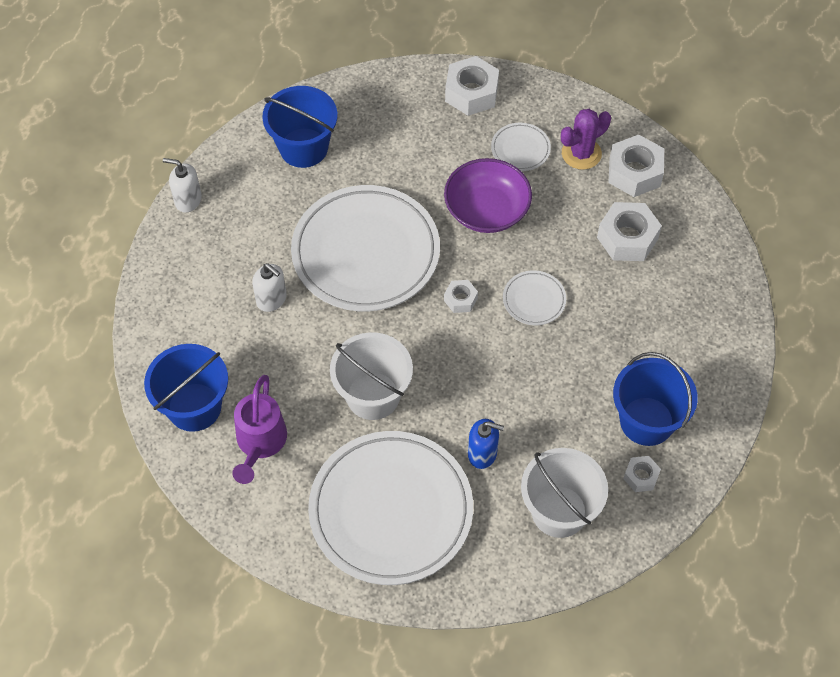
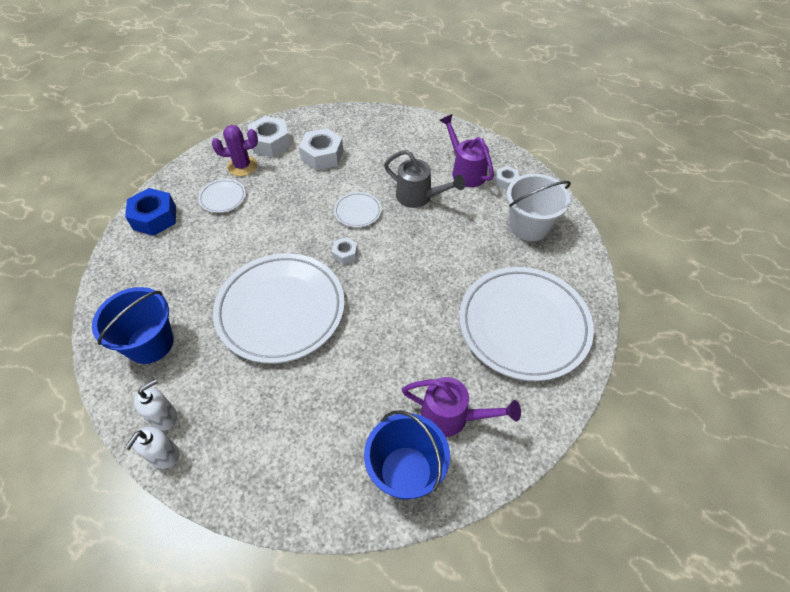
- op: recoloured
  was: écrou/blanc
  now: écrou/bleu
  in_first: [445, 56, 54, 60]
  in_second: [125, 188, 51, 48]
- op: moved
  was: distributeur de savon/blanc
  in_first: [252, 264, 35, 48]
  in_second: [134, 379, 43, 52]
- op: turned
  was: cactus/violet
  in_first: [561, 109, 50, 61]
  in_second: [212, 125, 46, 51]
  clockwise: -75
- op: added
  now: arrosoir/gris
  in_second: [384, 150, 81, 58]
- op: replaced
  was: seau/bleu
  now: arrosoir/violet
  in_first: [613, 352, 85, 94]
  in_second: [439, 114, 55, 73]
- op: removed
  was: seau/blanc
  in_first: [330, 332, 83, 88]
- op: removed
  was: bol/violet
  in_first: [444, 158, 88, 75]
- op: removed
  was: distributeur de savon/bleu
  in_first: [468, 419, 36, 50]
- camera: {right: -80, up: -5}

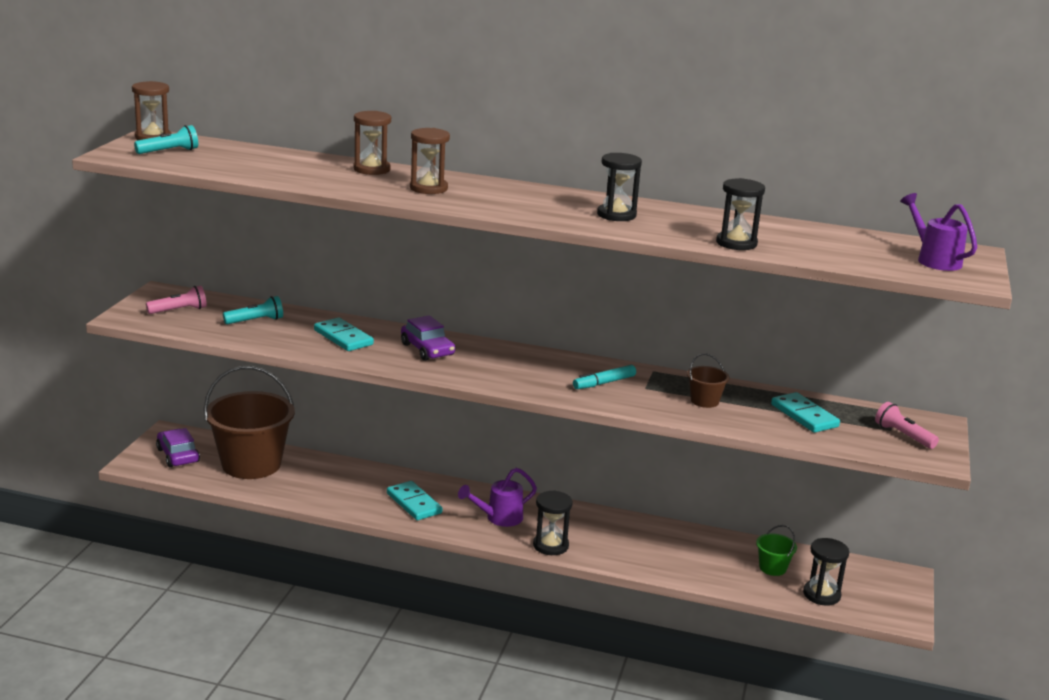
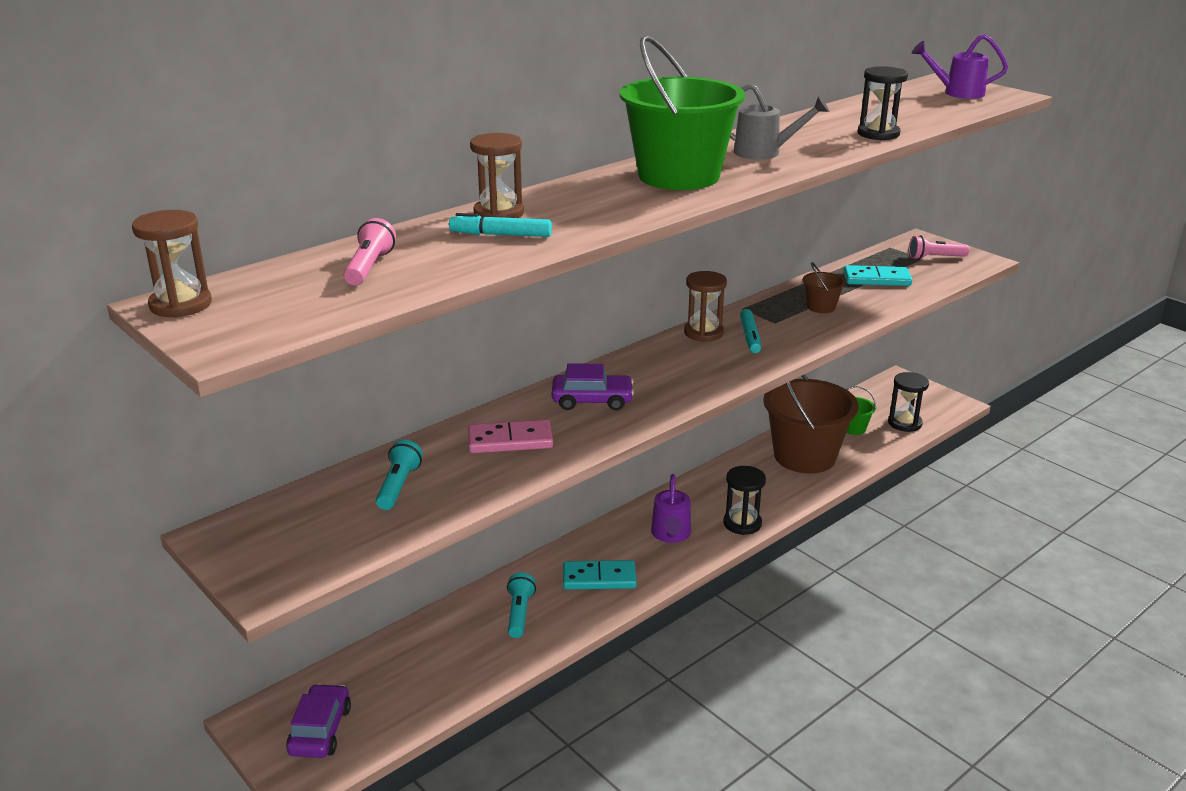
- op: turned
  was: voiture/violet
  in_first: [156, 428, 44, 39]
  in_second: [286, 683, 65, 75]
  clockwise: 90
- op: moved
  was: lampe de poche/rose
  in_first: [146, 286, 61, 28]
  in_second: [344, 218, 52, 67]
- op: added
  now: feutre/turquoise
  in_second: [449, 213, 103, 24]
- op: recoloured
  was: domino/turquoise
  now: domino/rose
  in_first: [314, 317, 60, 34]
  in_second: [468, 420, 85, 33]
- op: moved
  was: lampe de poche/turquoise
  in_first: [134, 125, 64, 29]
  in_second: [507, 573, 29, 65]
- op: added
  now: seau/vert
  in_second: [620, 36, 125, 154]
- op: moved
  was: sablier/marron
  in_first: [410, 128, 40, 66]
  in_second: [684, 271, 43, 71]
- op: replaced
  was: sablier/noir
  now: arrosoir/gris
  in_first: [597, 153, 45, 68]
  in_second: [730, 84, 99, 76]
- op: moved
  was: seau/marron
  in_first: [204, 366, 91, 113]
  in_second: [763, 374, 96, 99]
- camera: {right: -55, up: 5}

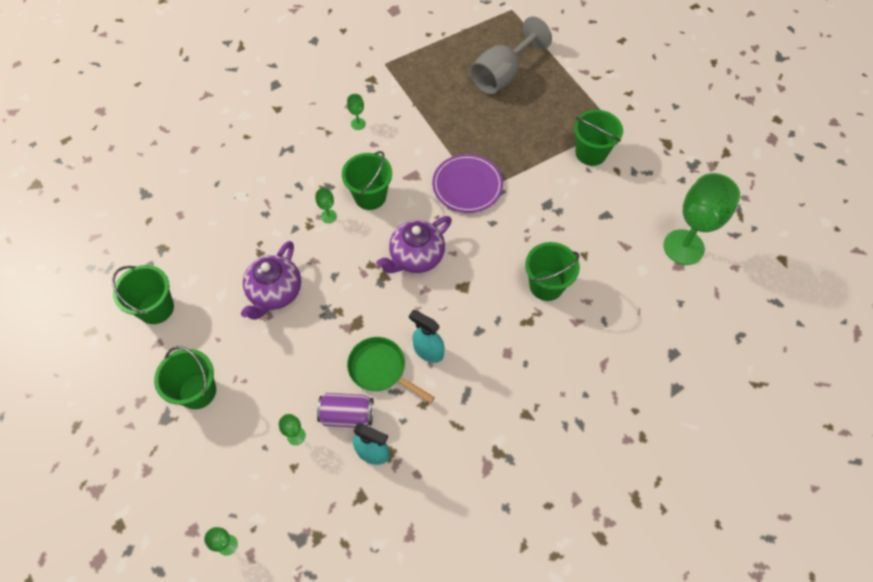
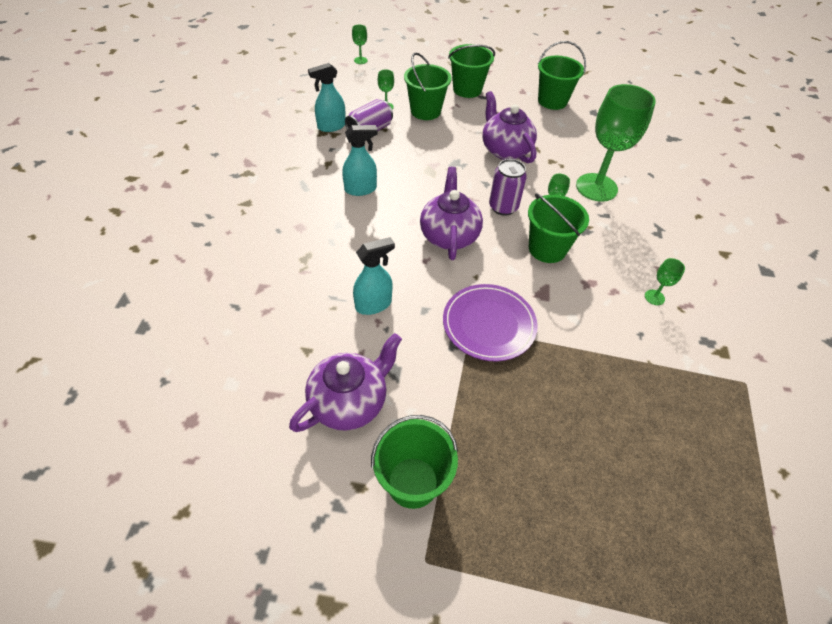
- op: added
  now: théière/violet
  in_second: [289, 333, 113, 99]
- op: added
  now: vaporisateur/turquoise
  in_second: [353, 237, 42, 78]
- op: moved
  was: seau/vert
  in_first: [525, 242, 55, 59]
  in_second: [404, 53, 48, 67]
- op: added
  now: canette/violet
  in_second: [489, 159, 38, 57]
- op: moved
  was: verre à pied/vert
  in_first: [663, 173, 77, 92]
  in_second: [576, 84, 80, 118]
- op: removed
  was: poêle/vert
  in_first: [347, 337, 88, 66]
- op: removed
  was: verre à pied/gris
  in_first: [470, 16, 82, 79]
- camera: {right: 130, up: -10}

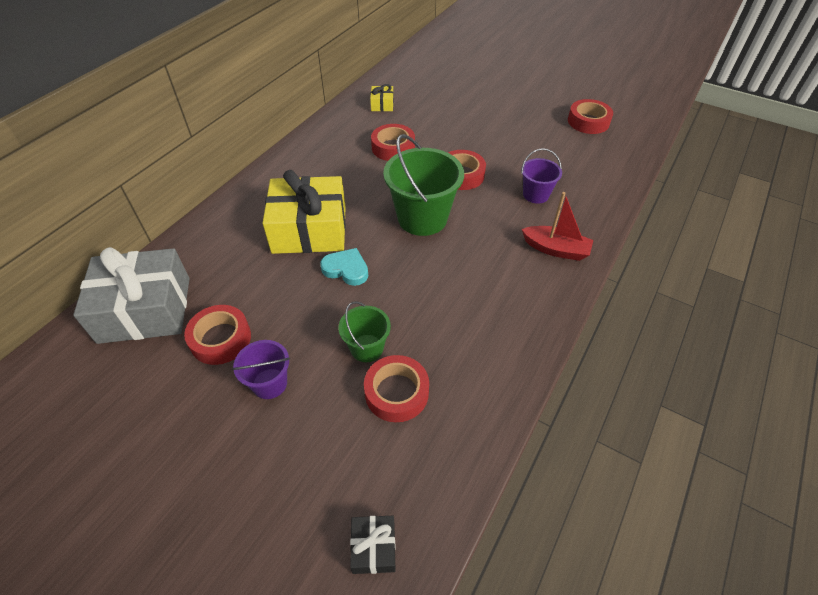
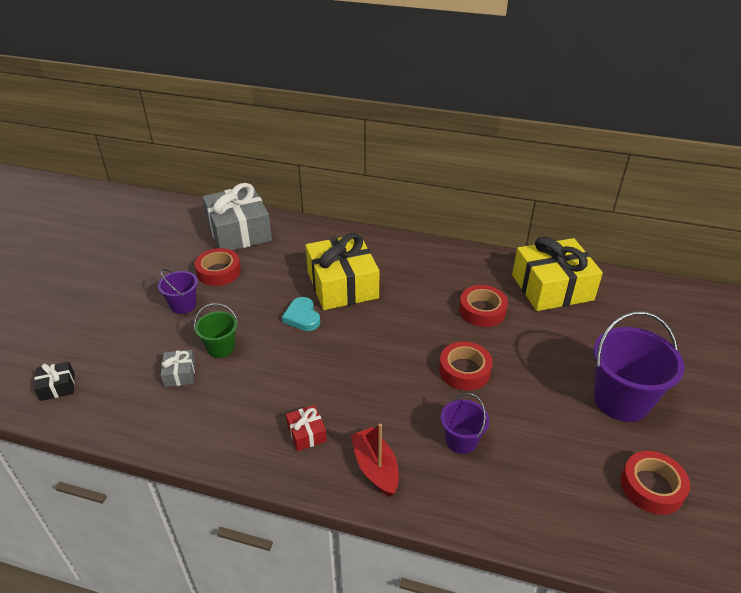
- op: replaced
  was: ruban adhésif/rouge
  now: cadeau/gris
  in_first: [364, 355, 65, 67]
  in_second: [161, 350, 34, 37]
- op: turned
  was: cœur/turquoise
  in_first: [320, 248, 48, 38]
  in_second: [282, 297, 38, 34]
  clockwise: 150
- op: added
  now: cadeau/rouge
  in_second: [286, 405, 41, 46]
- op: turned
  was: bateau/rouge
  in_first: [522, 192, 72, 69]
  in_second: [351, 424, 48, 73]
  clockwise: 150
- op: resized
  was: cadeau/jaune
  in_first: [370, 84, 24, 27]
  in_second: [512, 236, 91, 75]
  ratio: 2.34
- op: added
  now: seau/violet
  in_second: [594, 311, 91, 111]
- op: removed
  was: seau/vert
  in_first: [383, 134, 81, 102]
- camera: {right: 75, up: -10}

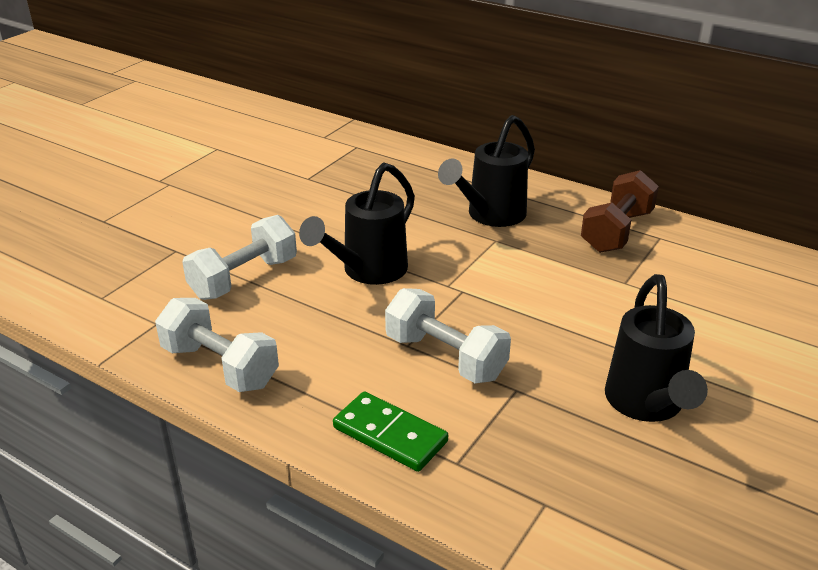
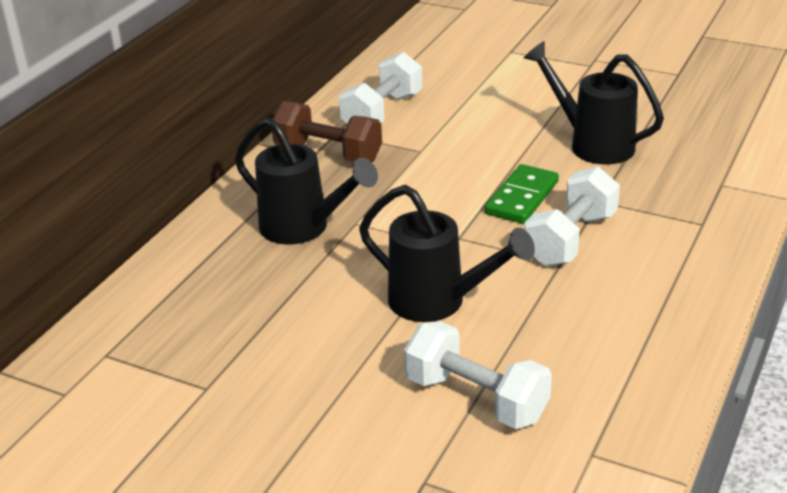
- op: moved
  was: haltère/blanc
  in_first: [155, 298, 124, 94]
  in_second: [339, 52, 83, 72]
- op: moved
  was: domino/vert
  in_first: [333, 391, 115, 81]
  in_second: [485, 164, 74, 60]
- op: turned
  was: arrosoir/noir
  in_first: [605, 274, 103, 148]
  in_second: [524, 41, 140, 124]
  clockwise: -135
- camera: {right: -95, up: 0}

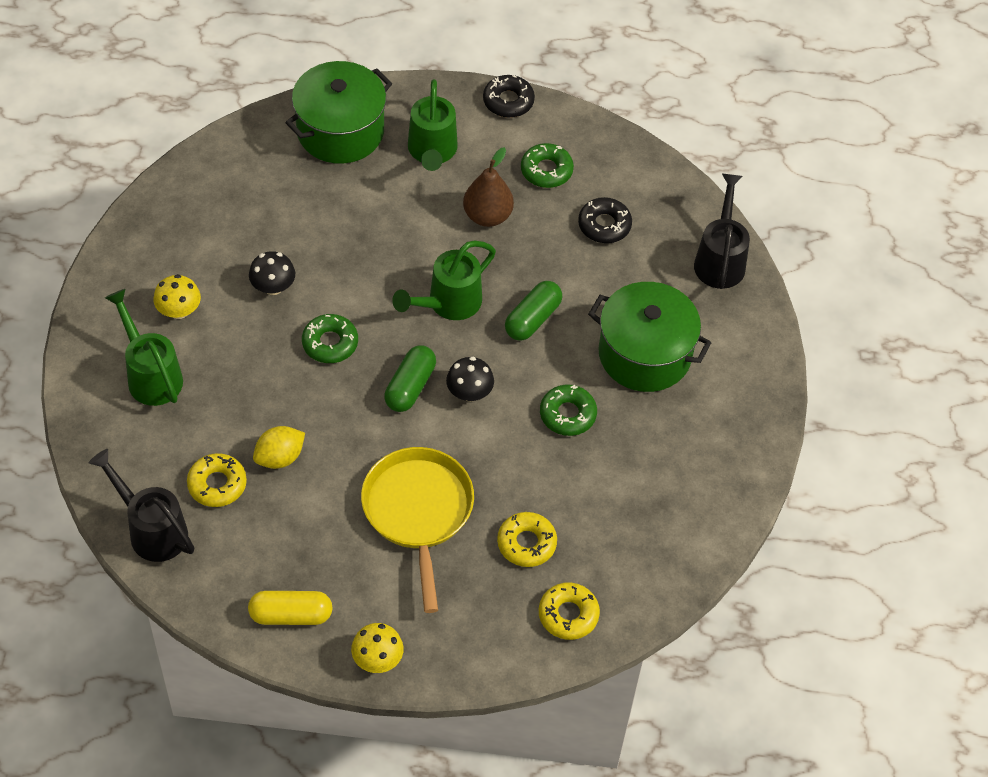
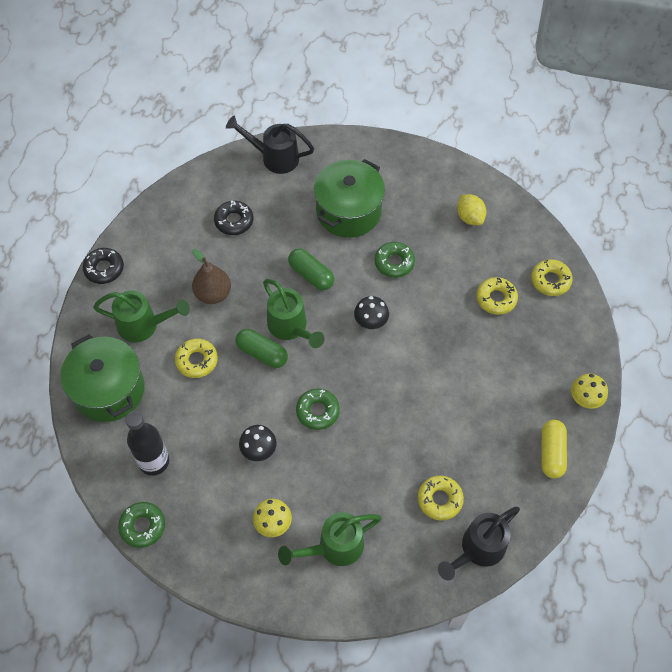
- op: moved
  was: beignet/vert
  in_first: [521, 143, 53, 45]
  in_second: [118, 502, 47, 46]
- op: added
  now: bouteille/noir
  in_second: [125, 411, 44, 65]
- op: added
  now: beignet/jaune
  in_second: [175, 339, 43, 39]
- op: moved
  was: gélule/vert
  in_first: [384, 345, 52, 67]
  in_second: [235, 329, 53, 39]
- op: moved
  was: citron/jaune
  in_first: [253, 426, 52, 43]
  in_second: [457, 194, 29, 31]
- op: removed
  was: poêle/jaune
  in_first: [361, 447, 113, 166]
- camera: {right: -80, up: 5}

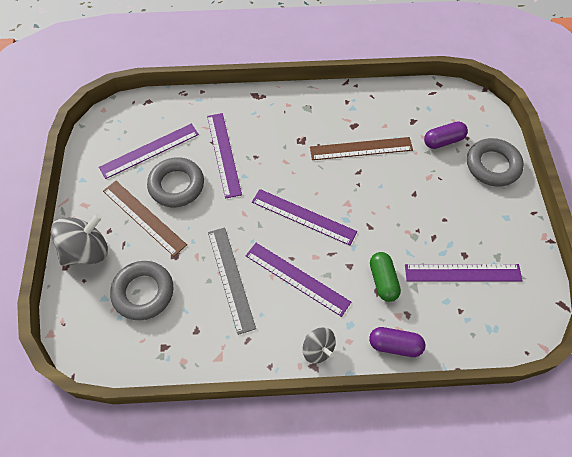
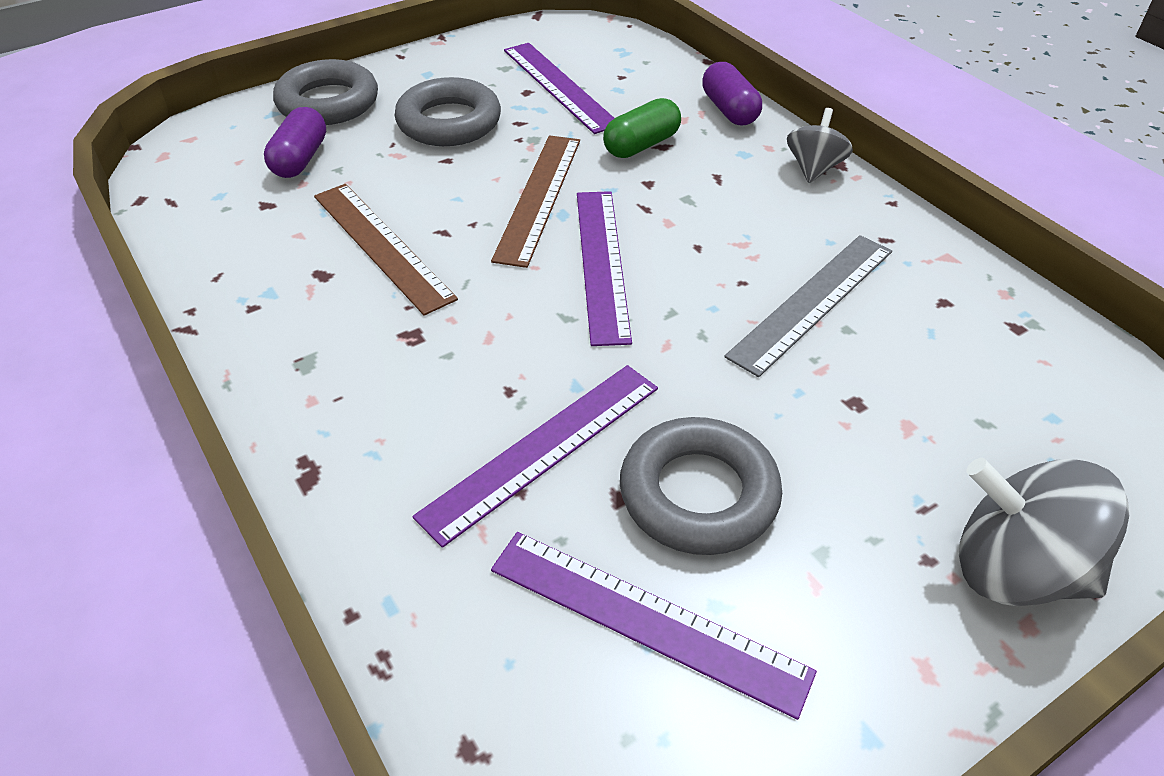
- op: turned
  was: gélule/violet
  in_first: [424, 121, 44, 28]
  in_second: [264, 107, 62, 71]
  clockwise: 60
- op: moved
  was: anneau/gris
  in_first: [110, 261, 63, 59]
  in_second: [394, 77, 107, 69]
- op: moved
  was: règle/marron
  in_first: [103, 181, 84, 75]
  in_second: [491, 135, 89, 133]
- op: removed
  was: règle/violet
  in_first: [245, 243, 106, 74]
- camera: {right: -120, up: -15}

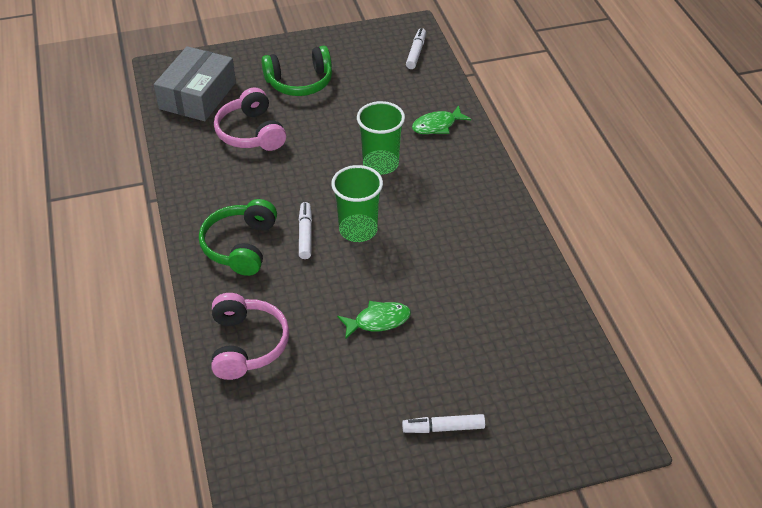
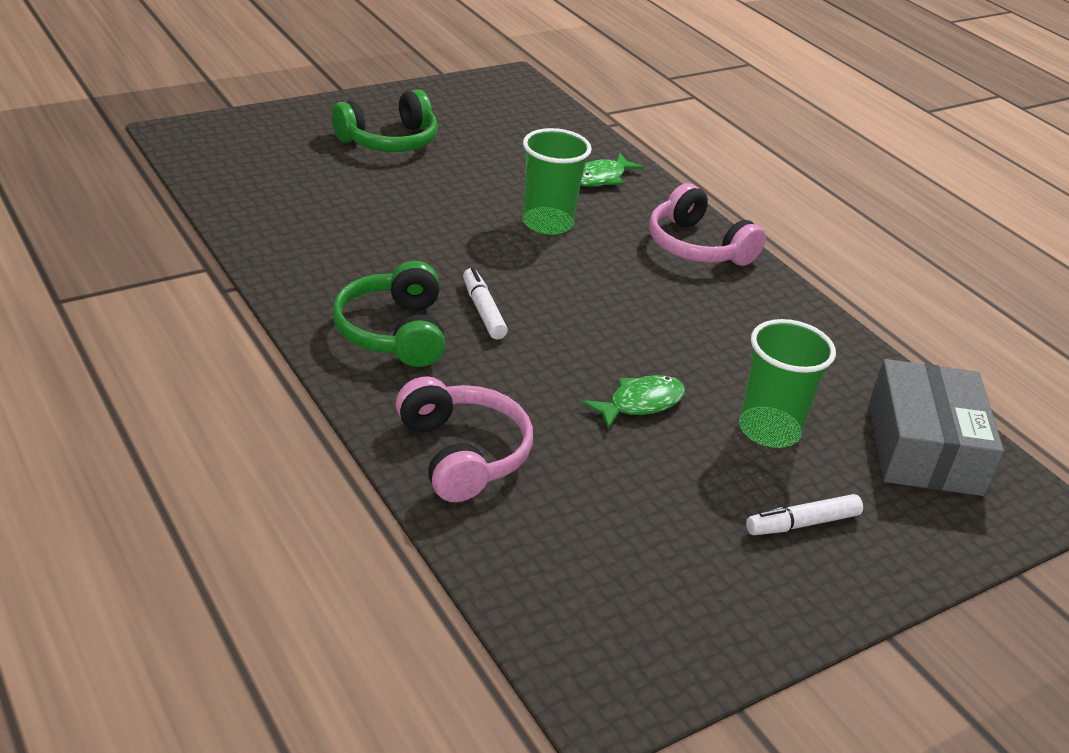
- op: moved
  was: casque audio/rose
  in_first: [214, 87, 72, 64]
  in_second: [649, 183, 117, 83]
- op: moved
  was: gobelet/vert
  in_first: [331, 165, 52, 77]
  in_second: [739, 319, 97, 129]
- op: moved
  was: boîte/gris
  in_first: [154, 46, 82, 75]
  in_second: [869, 359, 135, 137]
- op: removed
  was: feutre/blanc
  in_first: [406, 28, 20, 41]
- camera: {right: -20, up: -10}

